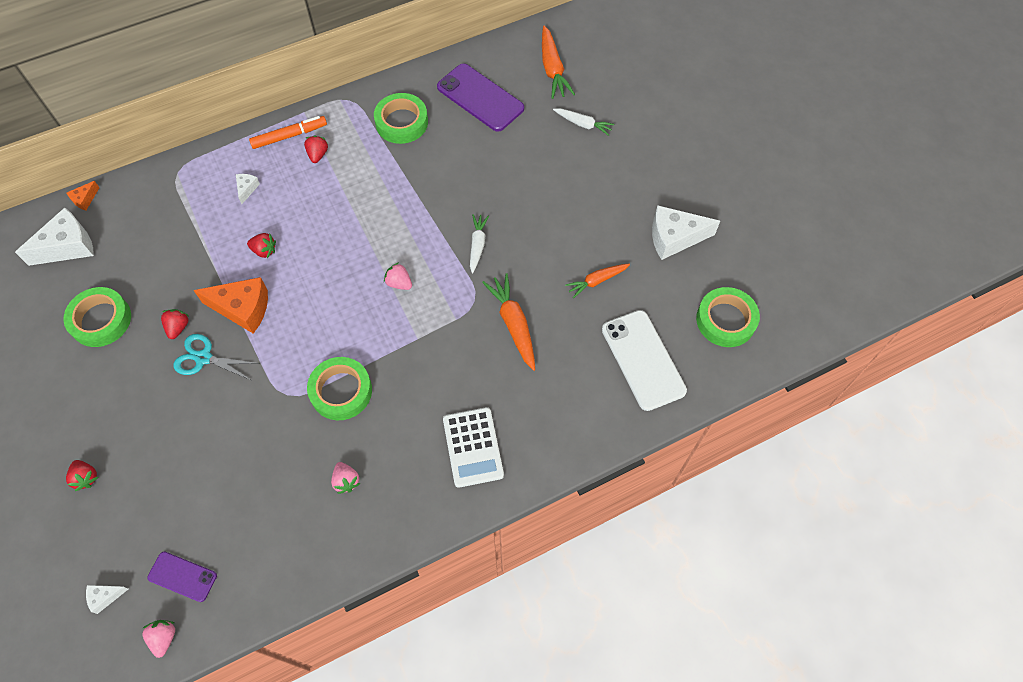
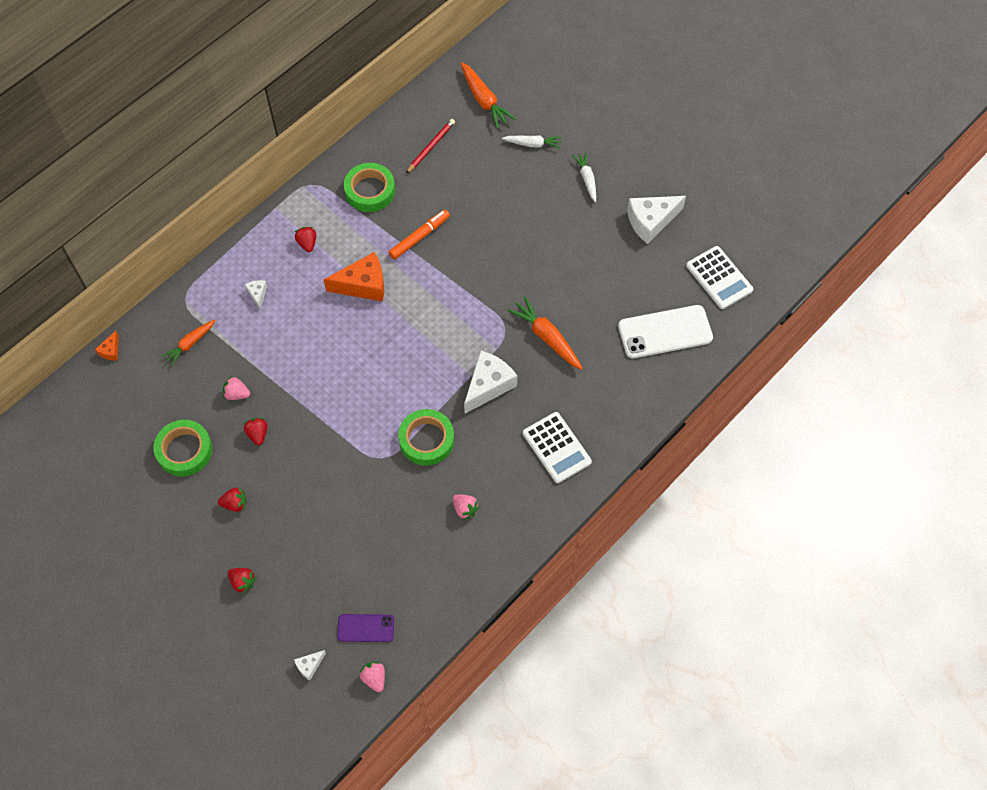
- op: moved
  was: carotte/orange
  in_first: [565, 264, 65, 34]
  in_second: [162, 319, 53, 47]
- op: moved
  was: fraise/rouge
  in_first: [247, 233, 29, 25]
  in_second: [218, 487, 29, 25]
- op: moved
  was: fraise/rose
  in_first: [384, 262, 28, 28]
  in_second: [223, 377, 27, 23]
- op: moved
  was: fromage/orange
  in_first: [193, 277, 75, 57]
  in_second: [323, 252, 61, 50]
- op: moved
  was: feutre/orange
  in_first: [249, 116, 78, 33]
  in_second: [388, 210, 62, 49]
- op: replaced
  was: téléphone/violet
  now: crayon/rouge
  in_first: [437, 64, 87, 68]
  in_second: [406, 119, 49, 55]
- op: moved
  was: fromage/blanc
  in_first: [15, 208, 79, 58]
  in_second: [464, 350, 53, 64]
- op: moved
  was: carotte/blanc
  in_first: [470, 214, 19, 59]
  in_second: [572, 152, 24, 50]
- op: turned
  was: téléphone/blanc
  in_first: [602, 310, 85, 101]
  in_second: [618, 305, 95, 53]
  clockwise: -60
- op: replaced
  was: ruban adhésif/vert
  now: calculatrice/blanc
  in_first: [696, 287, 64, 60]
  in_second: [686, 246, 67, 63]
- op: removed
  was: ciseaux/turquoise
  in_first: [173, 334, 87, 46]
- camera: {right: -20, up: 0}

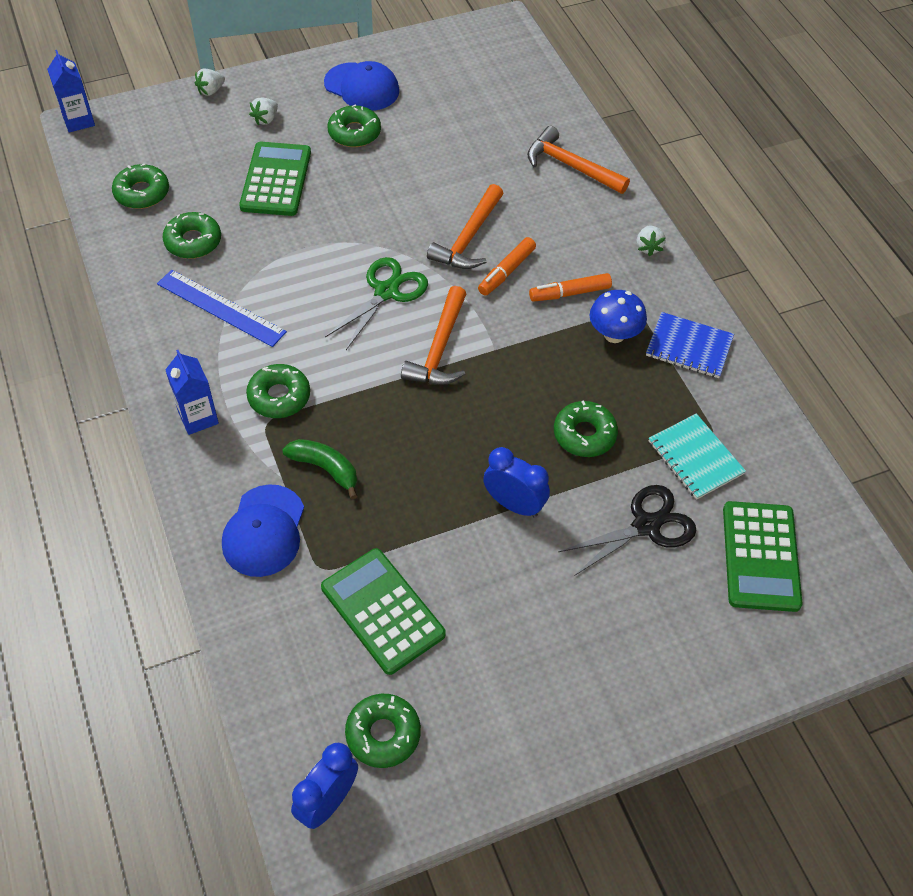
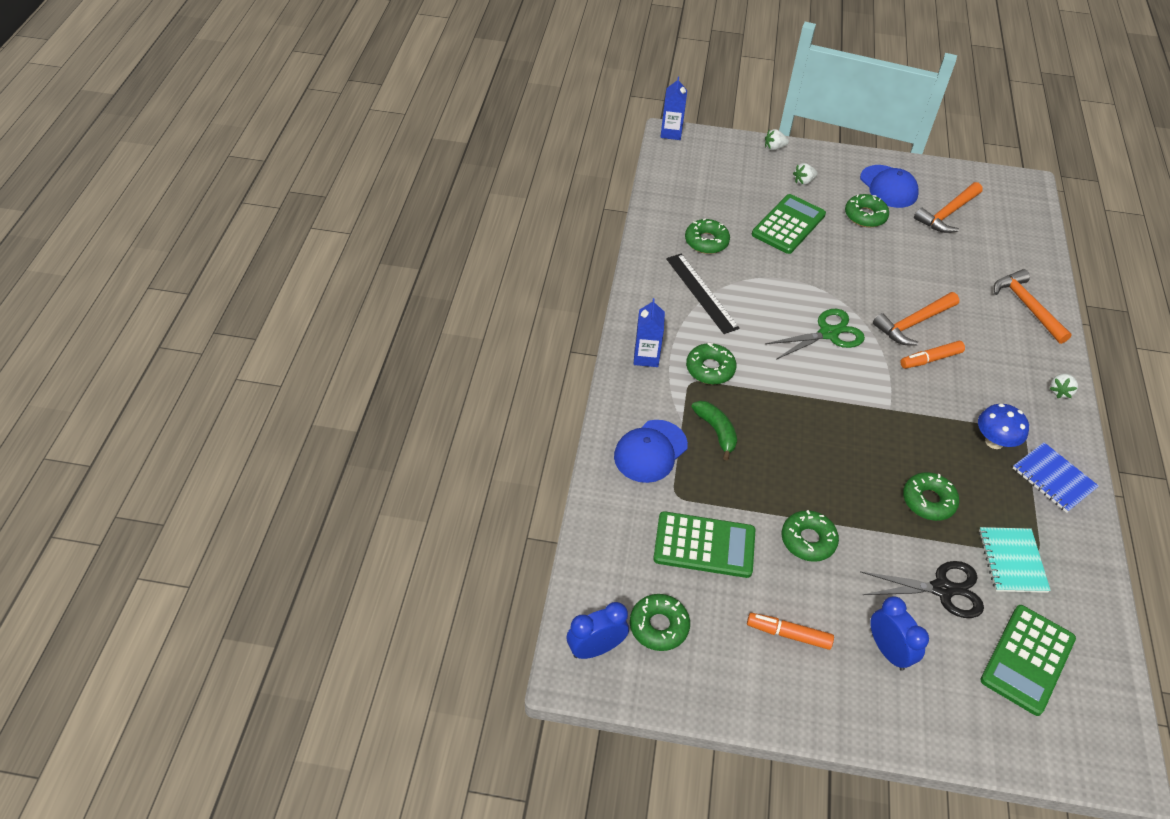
- op: turned
  was: calculatrice/vert
  in_first: [321, 548, 125, 127]
  in_second: [653, 511, 102, 67]
  clockwise: 105
- op: recoloured
  was: règle/bleu
  now: règle/noir
  in_first: [157, 270, 130, 77]
  in_second: [666, 254, 74, 80]
- op: moved
  was: feutre/orange
  in_first: [529, 273, 83, 29]
  in_second: [747, 613, 87, 37]
- op: moved
  was: beignet/vert
  in_first: [112, 164, 57, 45]
  in_second: [782, 510, 57, 52]
- op: moved
  was: réveil/bleu
  in_first: [483, 447, 67, 70]
  in_second: [870, 596, 59, 75]
- op: moved
  was: marteau/orange
  in_first: [401, 286, 65, 99]
  in_second: [914, 182, 69, 51]
- camera: {right: 30, up: -5}

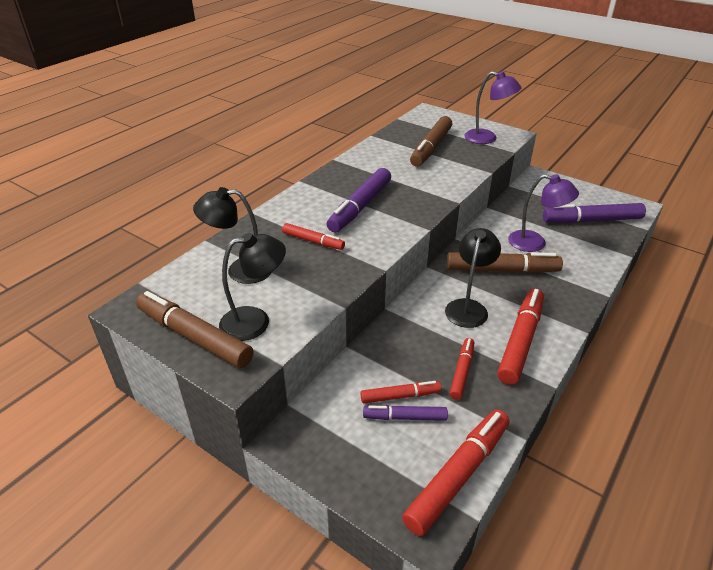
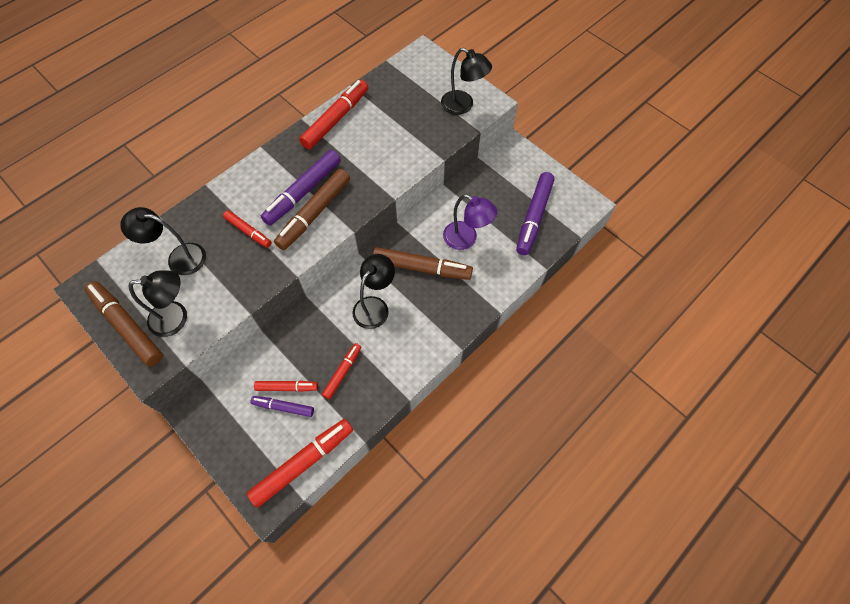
- op: moved
  was: feutre/marron
  in_first: [410, 116, 42, 51]
  in_second: [274, 169, 76, 81]
- op: moved
  was: feutre/rouge
  in_first: [497, 289, 47, 96]
  in_second: [299, 80, 69, 69]
- op: recoloured
  was: lampe/violet
  now: lampe/noir
  in_first: [464, 71, 58, 73]
  in_second: [441, 48, 51, 67]
- op: turned
  was: feutre/violet
  in_first: [543, 203, 103, 20]
  in_second: [516, 172, 39, 83]
  clockwise: -75
- camera: {right: 10, up: 25}

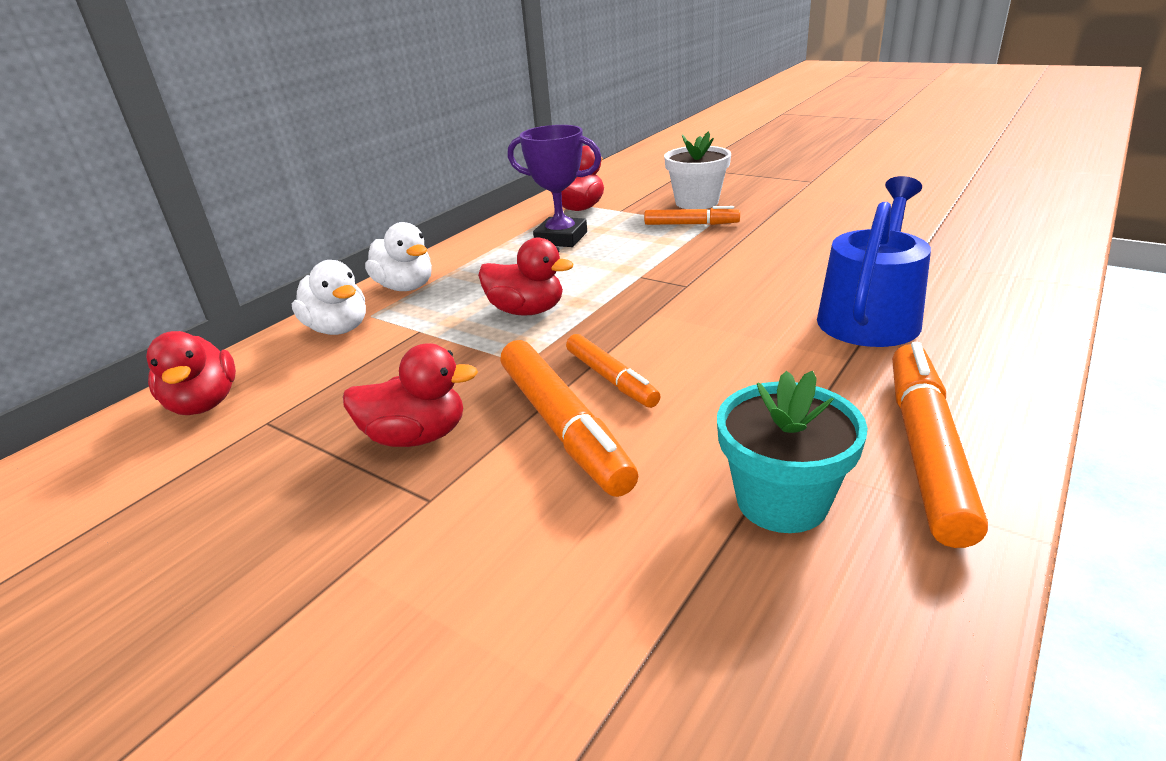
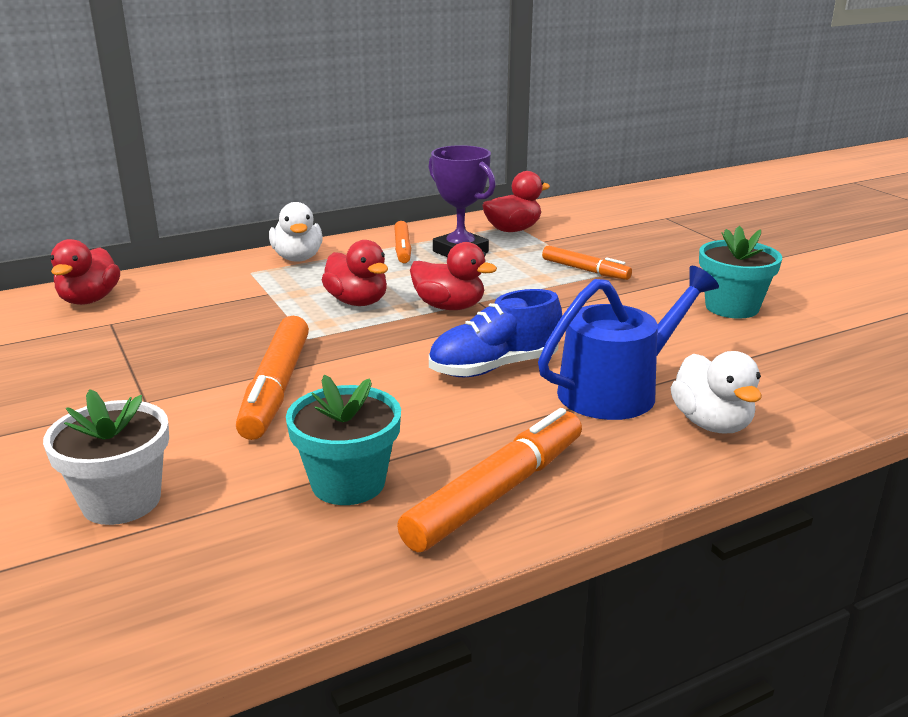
- op: moved
  was: pot de fleurs/blanc
  in_first: [664, 131, 67, 78]
  in_second: [43, 389, 126, 136]
- op: moved
  was: feutre/orange
  in_first: [566, 334, 95, 74]
  in_second: [394, 221, 17, 42]
- op: moved
  was: canard/rouge
  in_first: [343, 343, 135, 104]
  in_second: [410, 242, 87, 68]
- op: added
  now: chaussure/bleu
  in_second: [429, 289, 133, 88]
- op: moved
  was: canard/blanc
  in_first: [292, 260, 74, 75]
  in_second: [671, 351, 91, 82]
- op: added
  now: pot de fleurs/turquoise
  in_second: [699, 226, 83, 93]
- camera: {right: 25, up: -5}

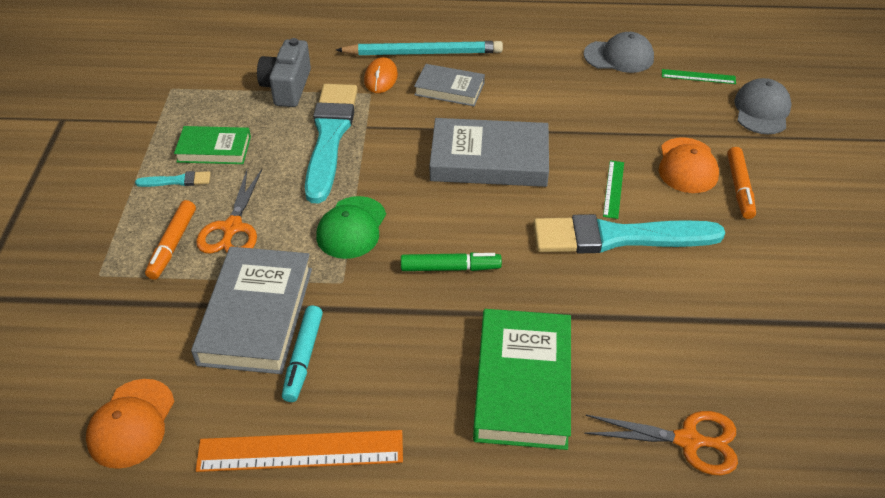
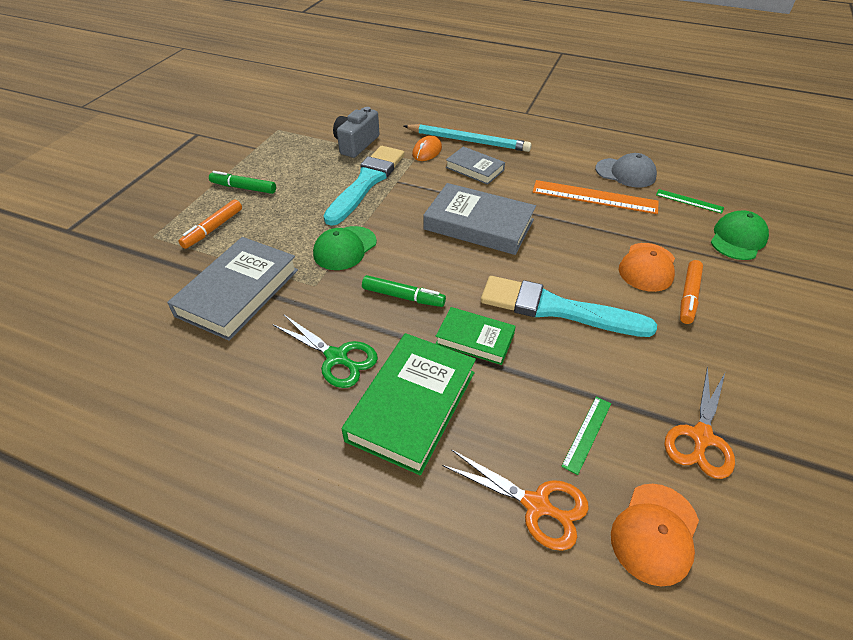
- op: replaced
  was: pinceau/turquoise
  now: feutre/vert
  in_first: [135, 171, 76, 16]
  in_second: [209, 171, 67, 23]
- op: added
  now: ciseaux/vert
  in_second: [272, 314, 106, 74]
- op: moved
  was: livre/vert
  in_first: [174, 126, 77, 38]
  in_second: [435, 307, 81, 58]
- op: moved
  was: règle/orange
  in_first: [195, 430, 208, 42]
  in_second: [533, 180, 126, 34]
- op: moved
  was: règle/vert
  in_first: [603, 160, 21, 59]
  in_second: [561, 397, 50, 78]
- op: moved
  was: casquette/orange
  in_first: [86, 379, 89, 90]
  in_second: [611, 484, 88, 102]
- op: moved
  was: ciseaux/orange
  in_first: [196, 169, 66, 85]
  in_second: [664, 367, 71, 112]
- op: recoloured
  was: casquette/gris
  now: casquette/vert
  in_first: [734, 78, 58, 56]
  in_second: [711, 211, 58, 49]
- op: removed
  was: feutre/turquoise
  in_first: [282, 306, 41, 96]
- camera: {right: 20, up: 0}

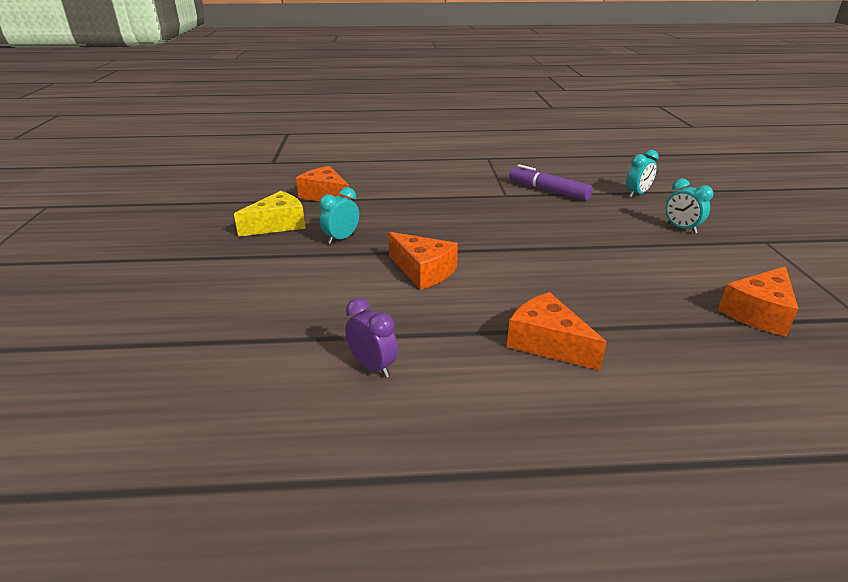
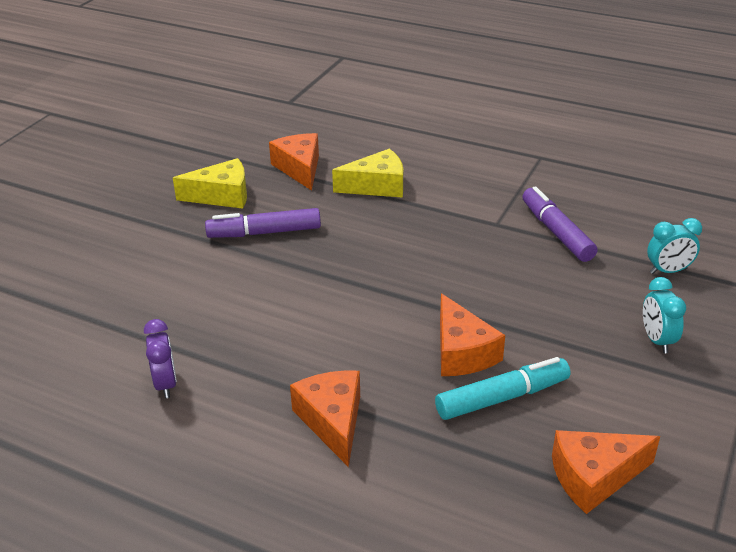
- op: replaced
  was: réveil/turquoise
  now: feutre/violet
  in_first: [319, 187, 40, 57]
  in_second: [205, 208, 116, 30]
- op: added
  now: fromage/jaune
  in_second: [332, 149, 71, 49]
- op: added
  now: feutre/turquoise
  in_second: [435, 357, 135, 63]
- op: moved
  was: fromage/orange
  in_first: [388, 232, 70, 58]
  in_second: [440, 293, 65, 83]
- camera: {right: 30, up: 5}

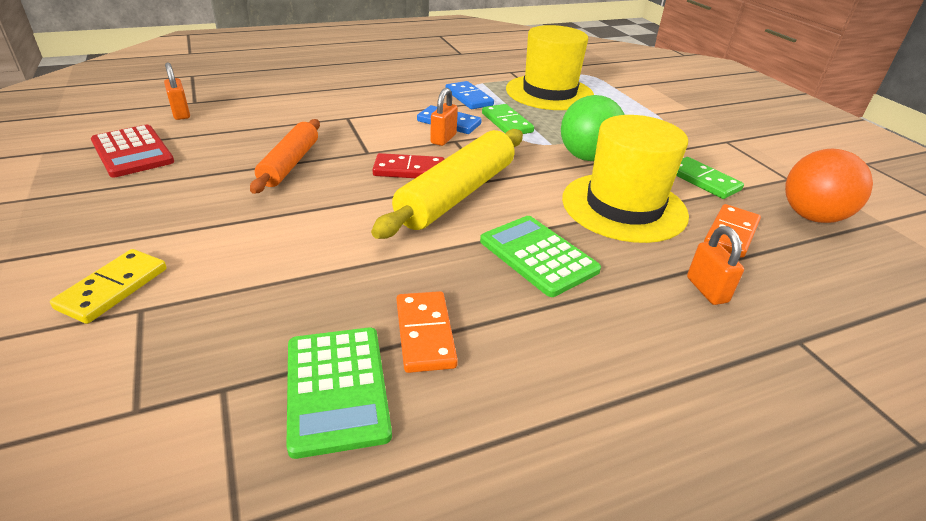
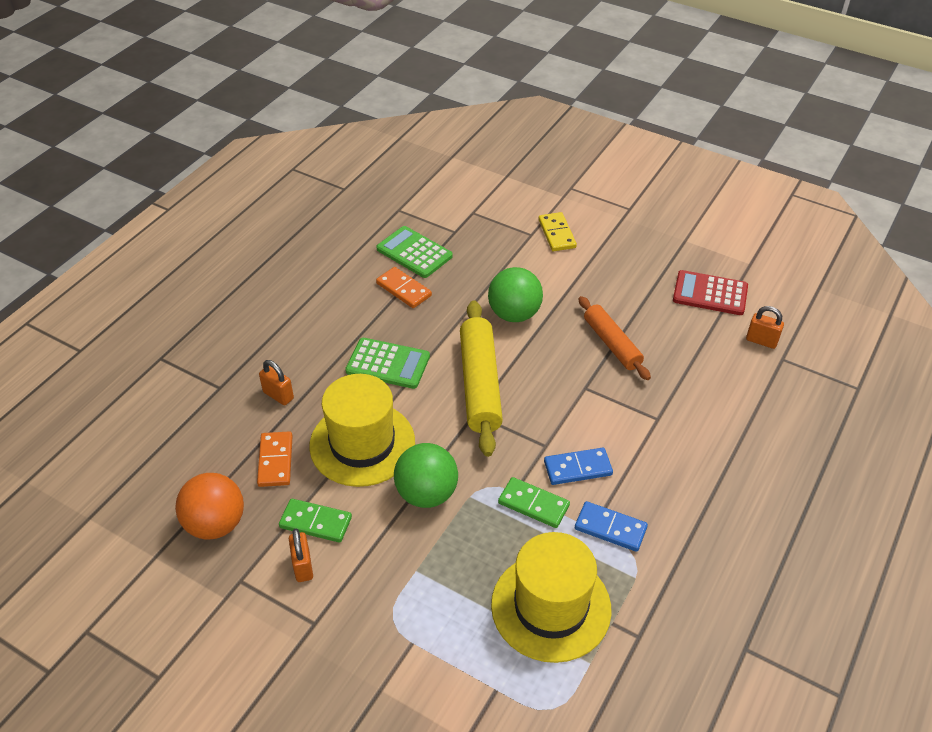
- op: moved
  was: cadenas/orange
  in_first: [430, 88, 28, 58]
  in_second: [289, 529, 24, 53]
- op: added
  now: balle/vert
  in_second: [488, 267, 55, 55]
- op: removed
  was: domino/rouge
  in_first: [372, 153, 72, 25]
- camera: {right: 145, up: 10}

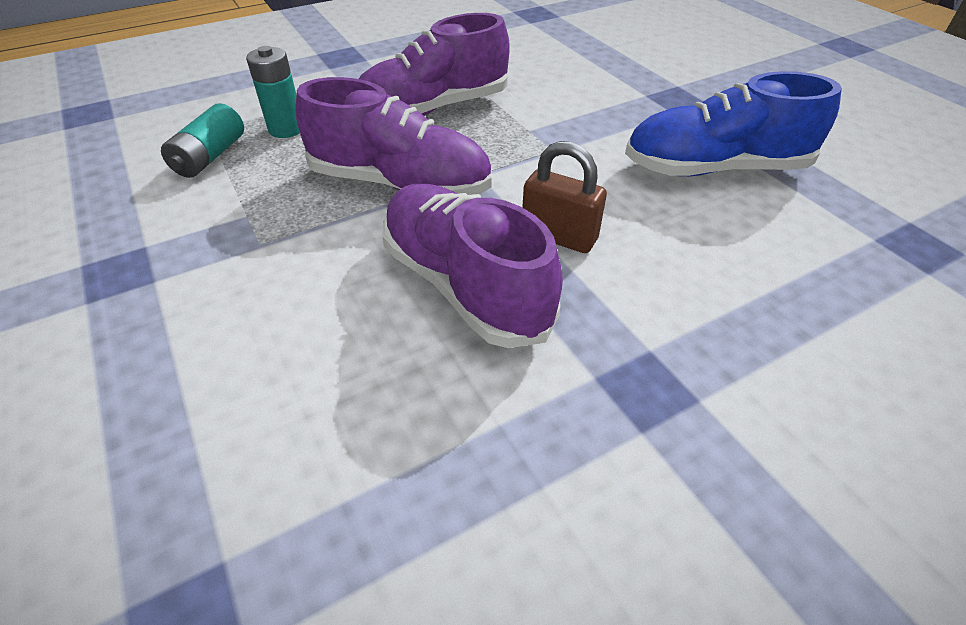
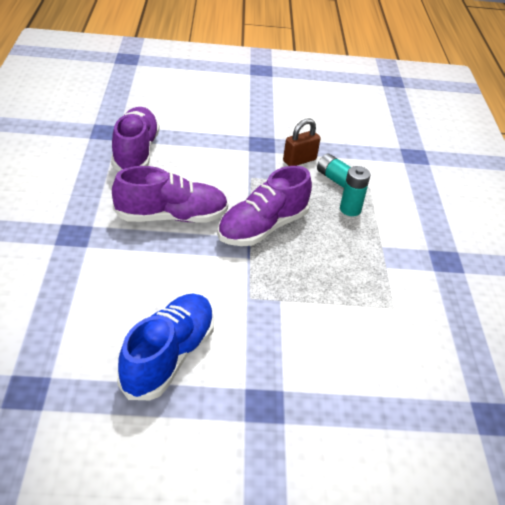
- op: moved
  was: chaussure/violet
  in_first: [359, 13, 151, 103]
  in_second: [111, 107, 48, 64]
- op: moved
  was: cadenas/marron
  in_first: [522, 141, 85, 112]
  in_second: [283, 118, 38, 48]
- camera: {right: 115, up: -5}

